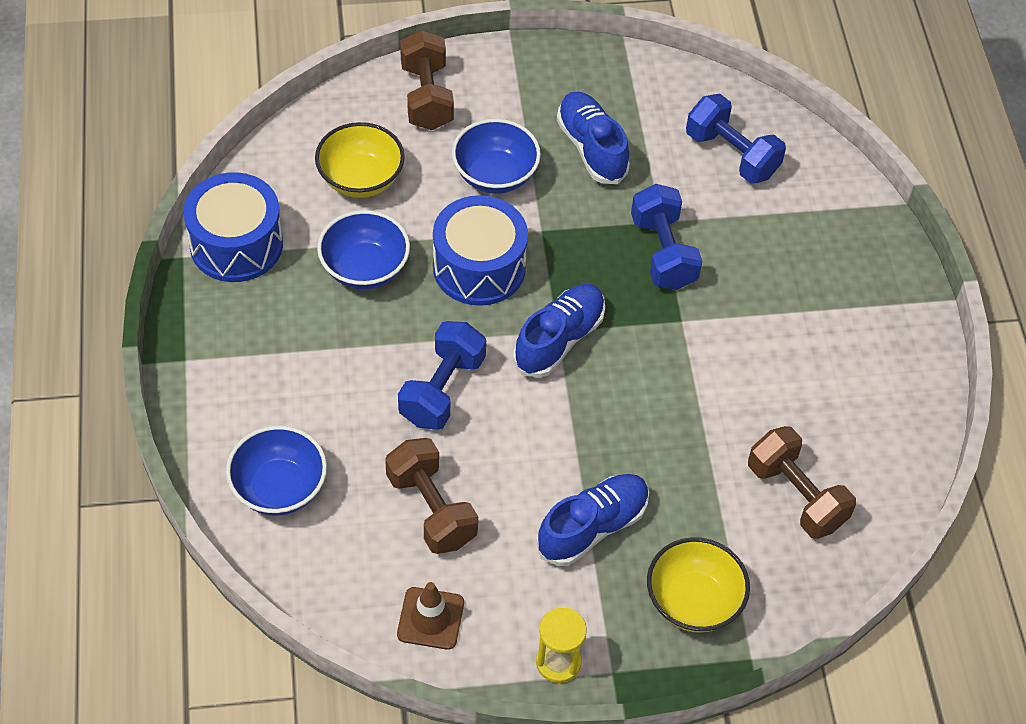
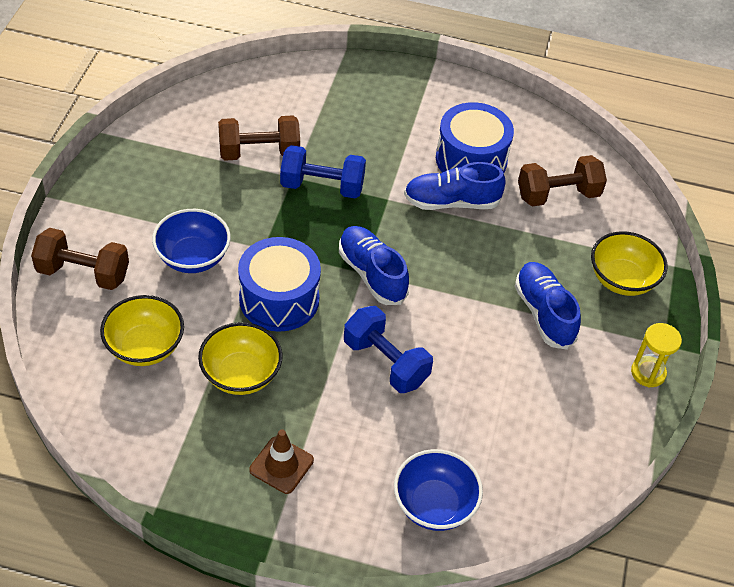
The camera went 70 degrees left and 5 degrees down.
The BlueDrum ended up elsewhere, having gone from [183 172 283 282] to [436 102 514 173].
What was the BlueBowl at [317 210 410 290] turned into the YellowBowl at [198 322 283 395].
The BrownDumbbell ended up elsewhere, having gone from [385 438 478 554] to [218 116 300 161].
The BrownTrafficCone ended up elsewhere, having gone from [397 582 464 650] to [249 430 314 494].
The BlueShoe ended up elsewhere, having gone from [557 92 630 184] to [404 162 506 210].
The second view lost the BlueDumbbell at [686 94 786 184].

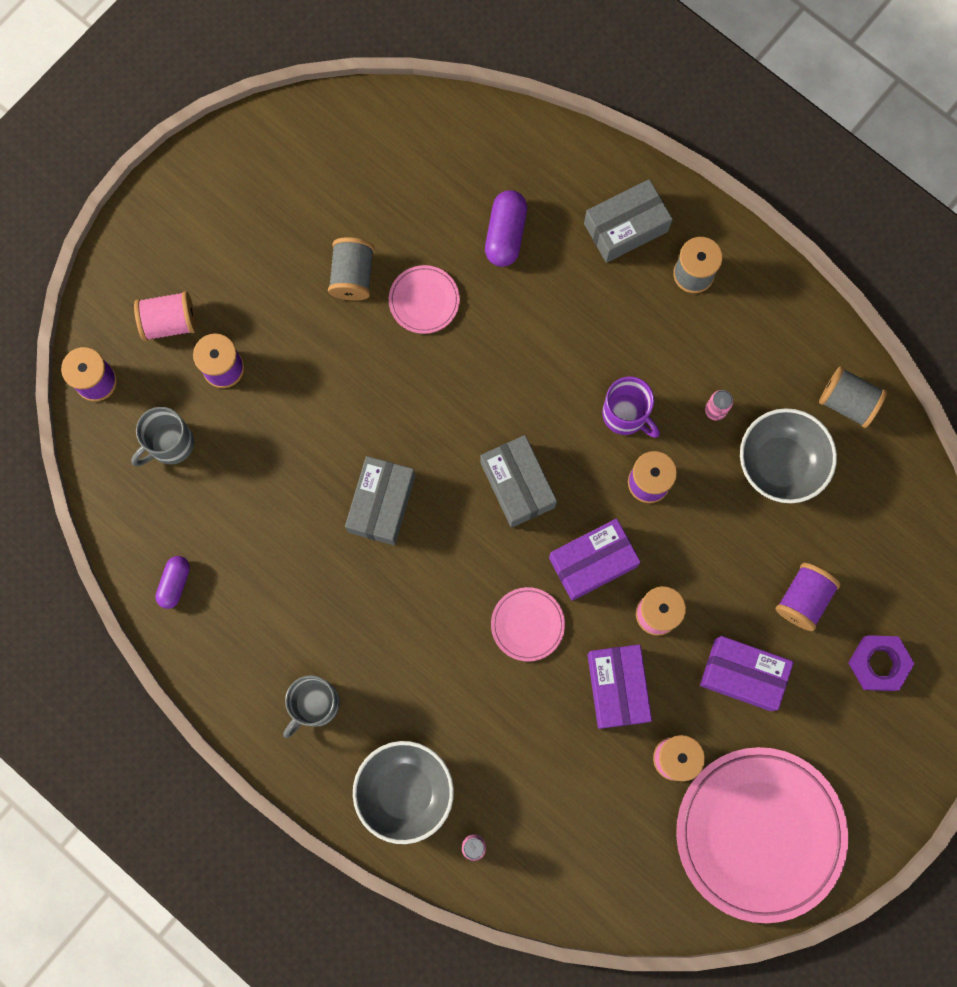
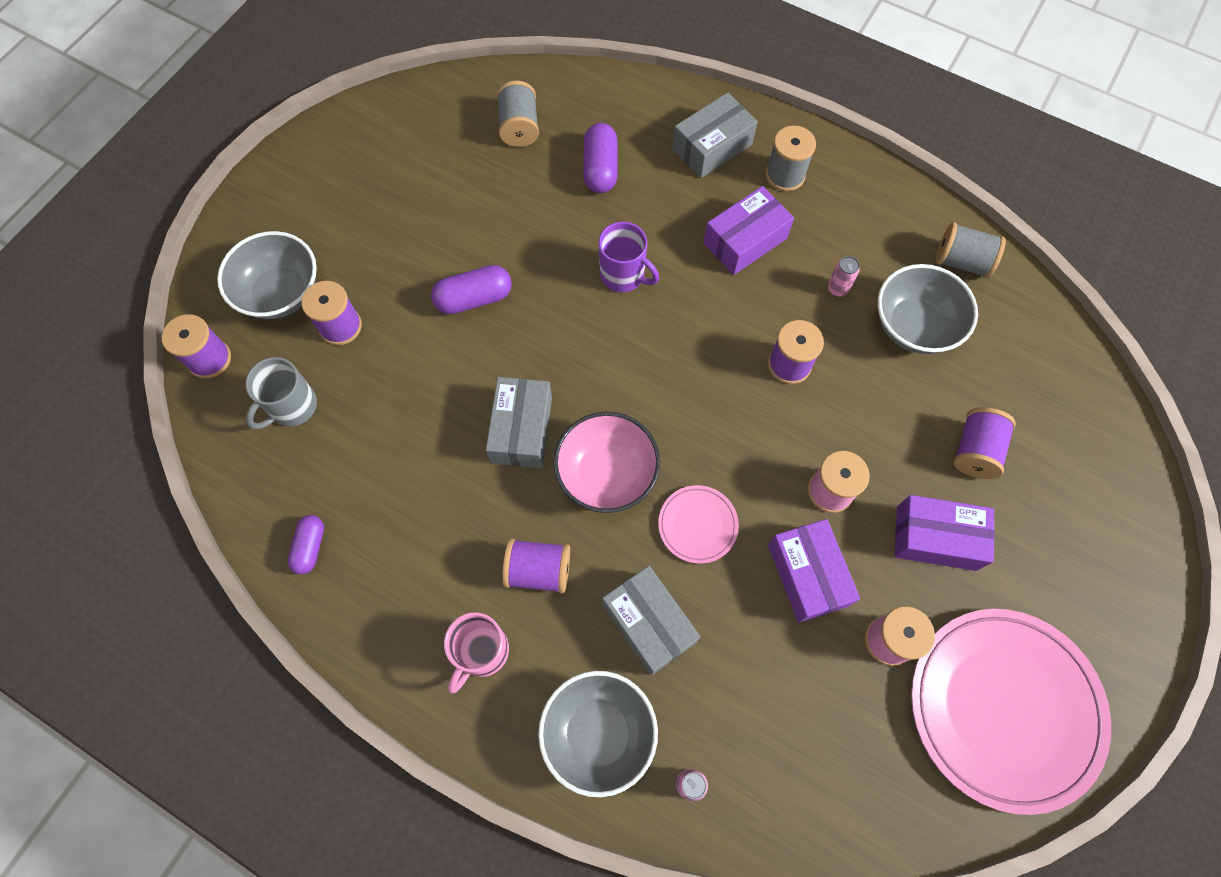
The camera went 10 degrees left and 10 degrees down.
Where the PinkSpool stood at [134 291 196 341], the GreyBowl came to stand at [217 231 317 319].
What was the GreyMug at [283 675 340 738] turned into the PinkMug at [444 612 509 694].
The GreySpool ended up elsewhere, having gone from [328 237 374 301] to [496 80 539 147].
The second view lost the PinkPlate at [389 265 460 334].
The GreyBox ended up elsewhere, having gone from [480 435 557 528] to [602 566 700 675].
The PurpleBox ended up elsewhere, having gone from [549 519 641 601] to [704 186 794 275].
The PurpleMug ended up elsewhere, having gone from [602 377 660 438] to [598 222 659 292].
The second view lost the PurpleNut at [848 635 915 691].
The second view gained the PurpleCapsule at [431 265 512 314].
The second view gained the PurpleSpool at [502 539 570 594].
The second view gained the PinkBowl at [553 412 660 513].

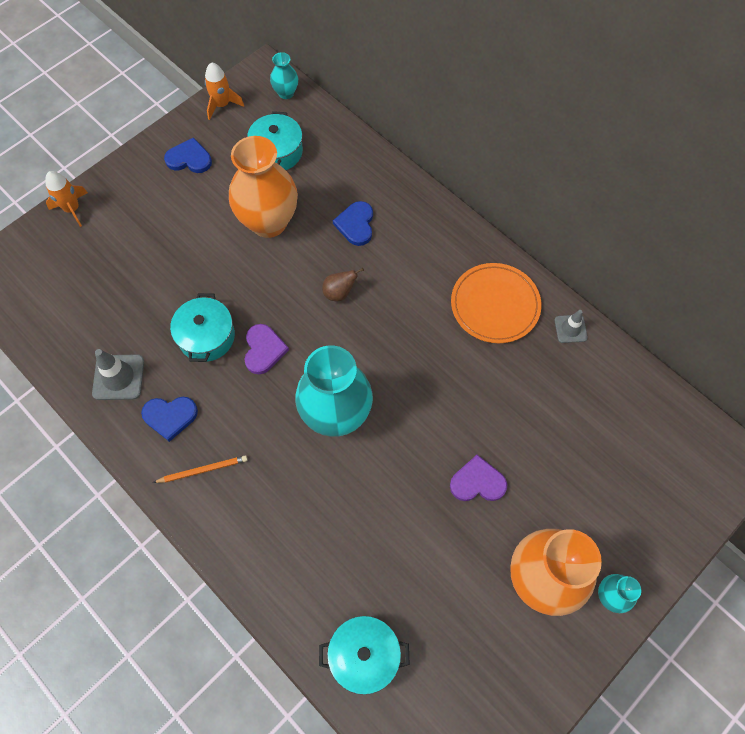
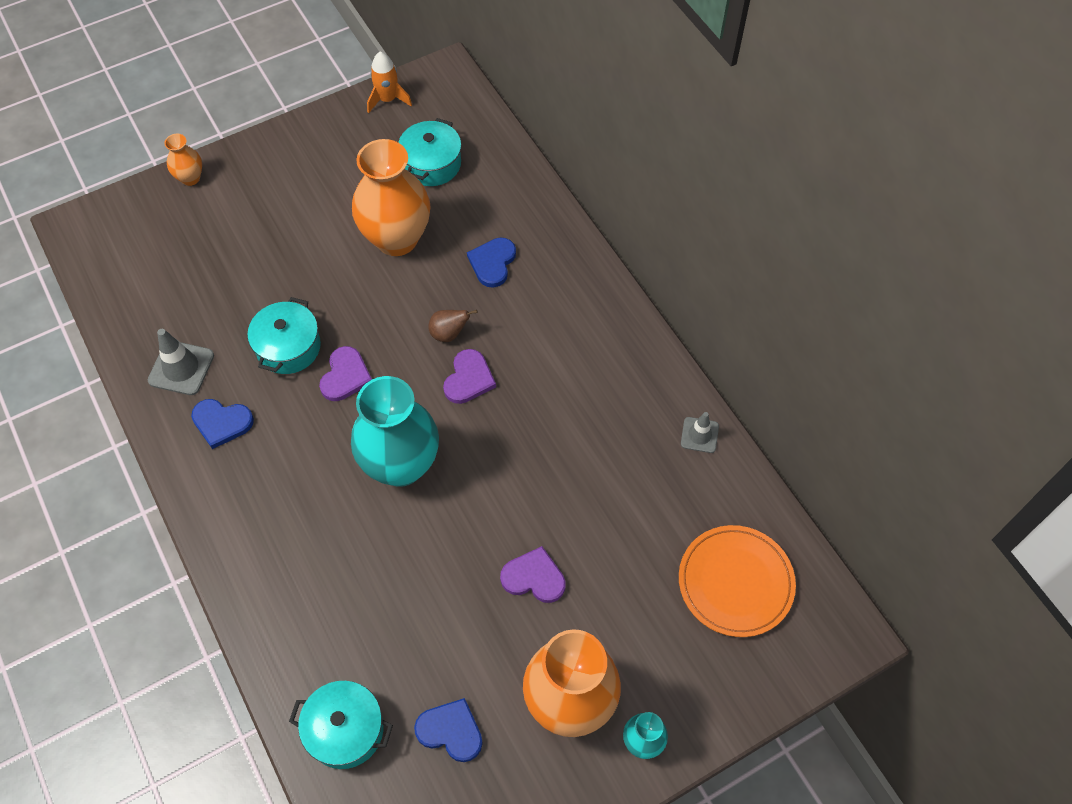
The camera went 15 degrees right and 5 degrees down.
Where the OrangeRocket stood at [45 171 88 227], the OrangeVase came to stand at [164 134 202 186].
The second view lost the OrangePencil at [153 455 248 483].
The BlueHeart ended up elsewhere, having gone from [164 137 212 173] to [414 698 483 762].
The second view lost the TurquoiseVase at [270 52 298 99].
The OrangePlate ended up elsewhere, having gone from [451 263 541 343] to [679 525 796 637].
The second view gained the PurpleHeart at [443 349 496 404].

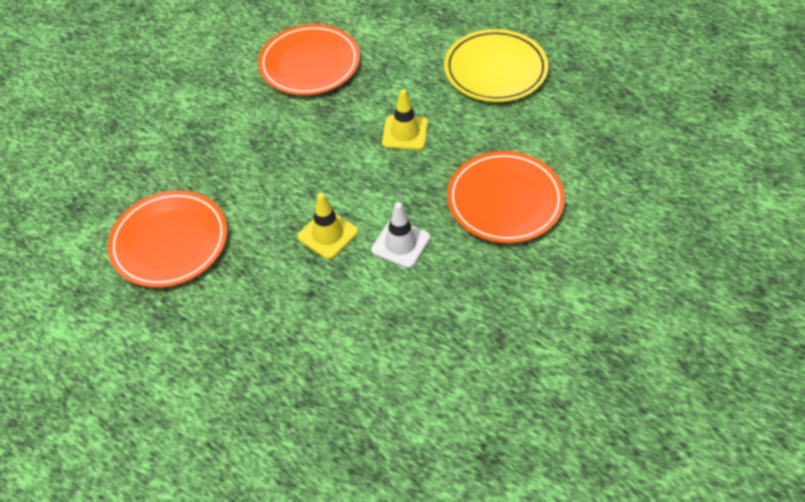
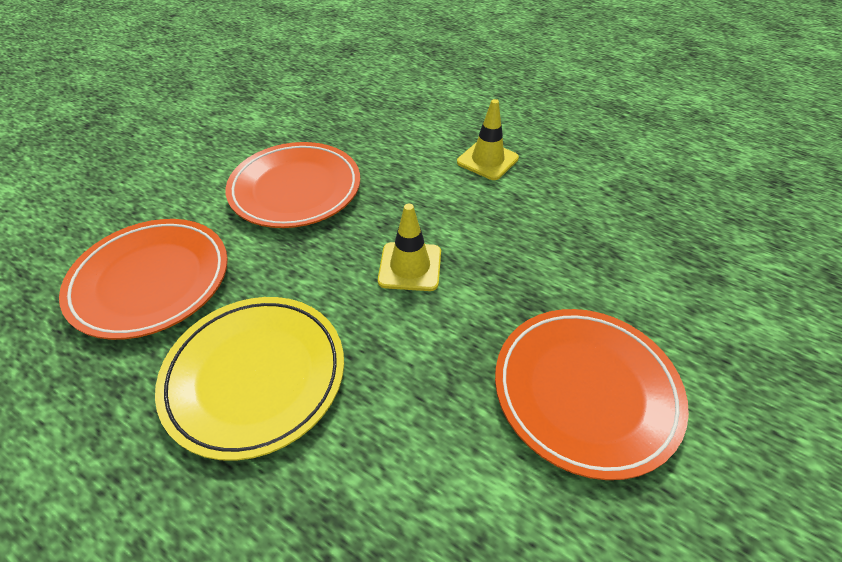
The camera went 175 degrees right and 5 degrees down.
The OrangePlate ended up elsewhere, having gone from [107 190 227 288] to [59 219 228 340].
The second view lost the WhiteTrafficCone at [371 202 430 268].

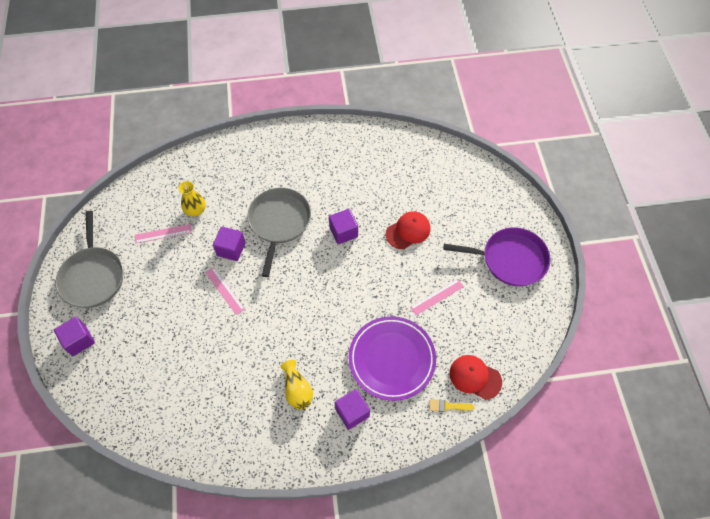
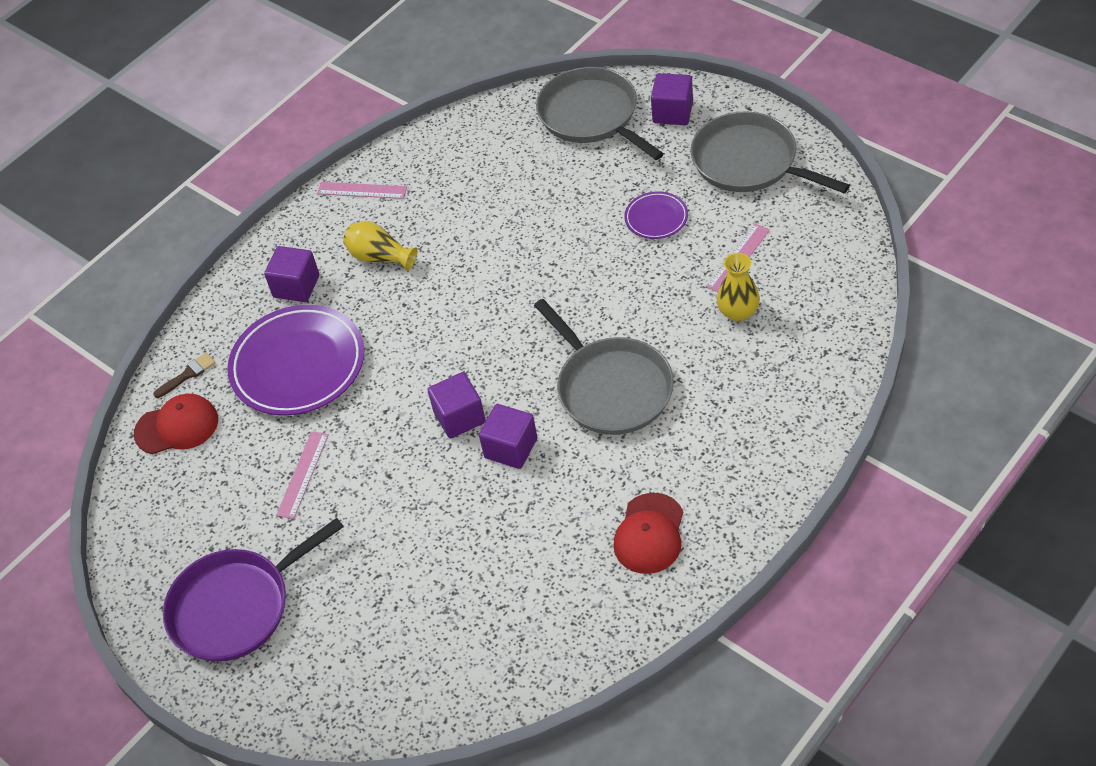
The camera went 145 degrees right and 10 degrees down.
The PinkRuler ended up elsewhere, having gone from [205 267 245 315] to [317 182 407 199].
The PurpleCube ended up elsewhere, having gone from [213 227 246 261] to [428 372 486 439].
The RedCap ended up elsewhere, having gone from [385 211 430 249] to [613 493 683 574].
What was the YellowBrush at [430 399 475 412] turned into the BrownBrush at [153 353 216 398].
The second view gained the GreyPan at [536 67 664 160].
The second view gained the PurplePlate at [624 191 688 239].

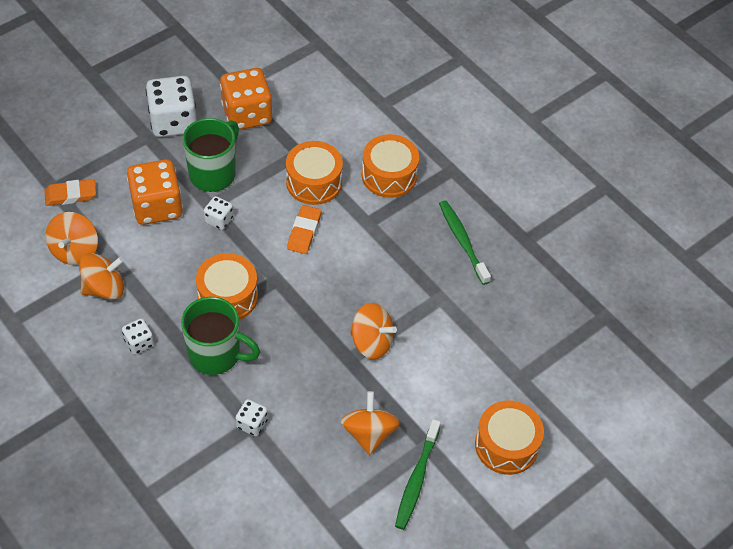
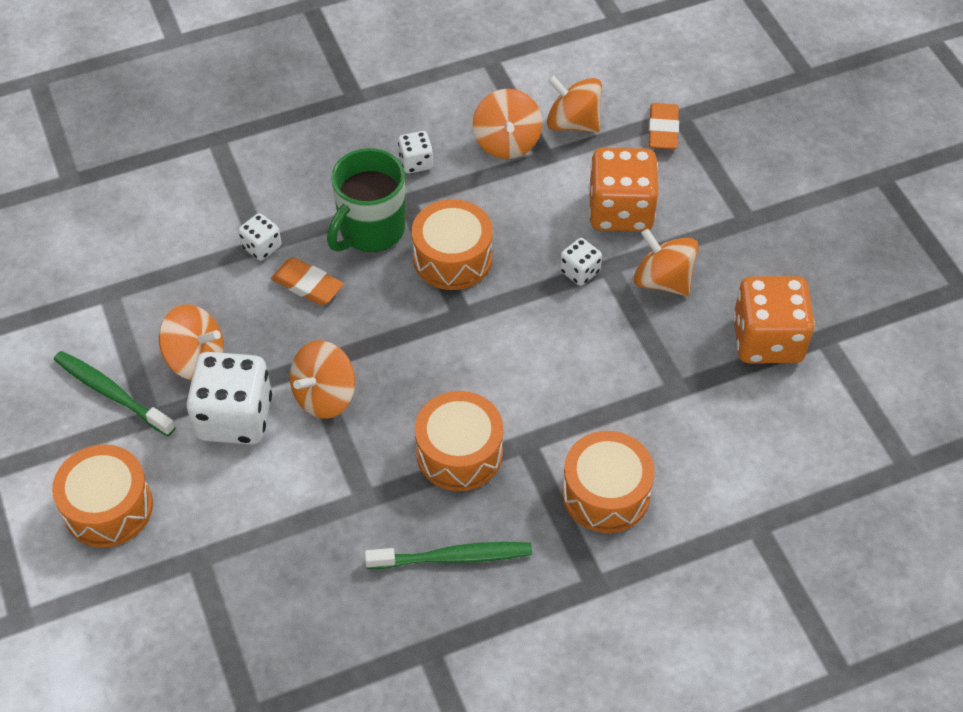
The camera went 110 degrees right and 0 degrees up.
The WhiteDice ended up elsewhere, having gone from [146 76 197 137] to [186 352 272 445].
Where the GreenMug stood at [182 118 239 192], the OrangeSpinningTop came to stand at [634 229 699 296].
The OrangeDrum ended up elsewhere, having gone from [286 141 343 205] to [415 391 503 491].
The OrangeEraser ended up elsewhere, having gone from [287 205 321 254] to [271 257 344 305].

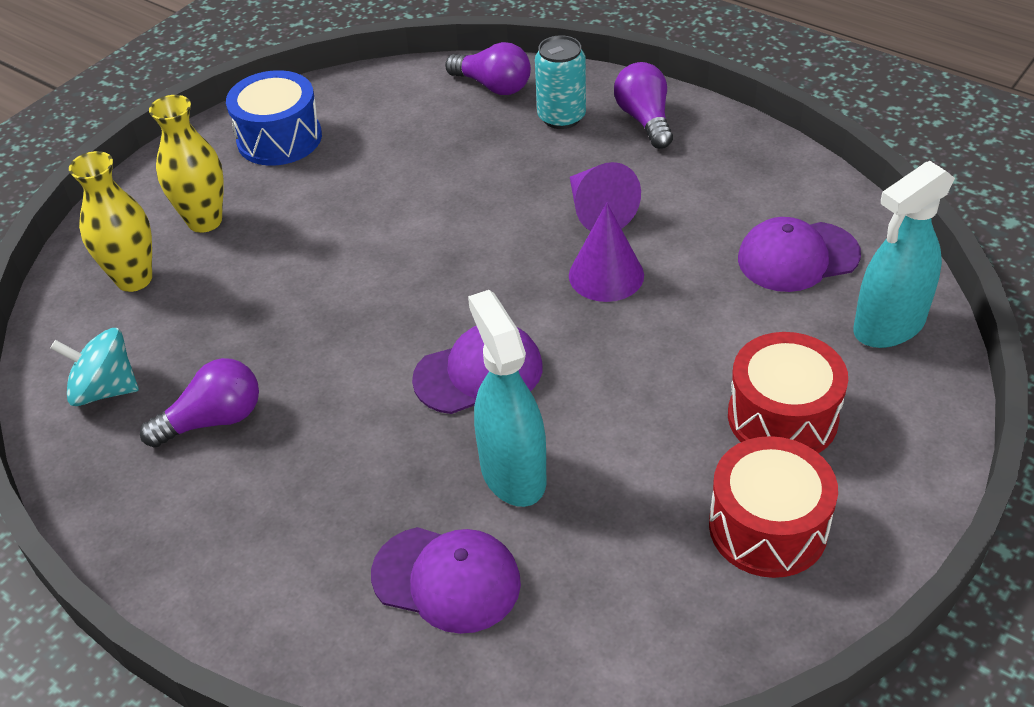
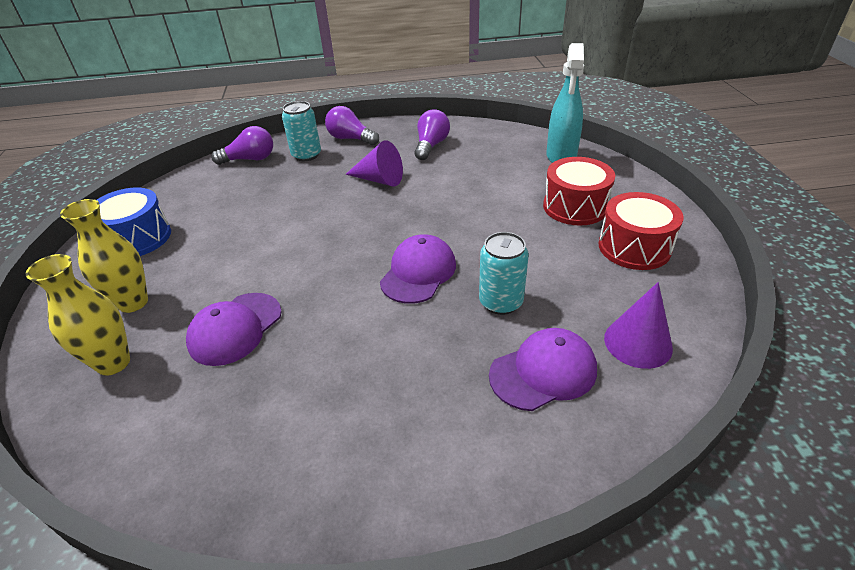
The camera went 45 degrees left and 5 degrees down.
The second view lost the TurquoiseSpinningTop at [51 328 139 406].
The PurpleLightBulb ended up elsewhere, having gone from [140 358 259 448] to [415 110 450 160].
Where the TurquoiseSprayBottle stood at [468 290 547 507], the TurquoiseCan came to stand at [479 232 529 315].
The PurpleCone ended up elsewhere, having gone from [569 203 644 302] to [604 282 673 369].
The PurpleCap ended up elsewhere, having gone from [738 217 861 292] to [186 293 282 366].

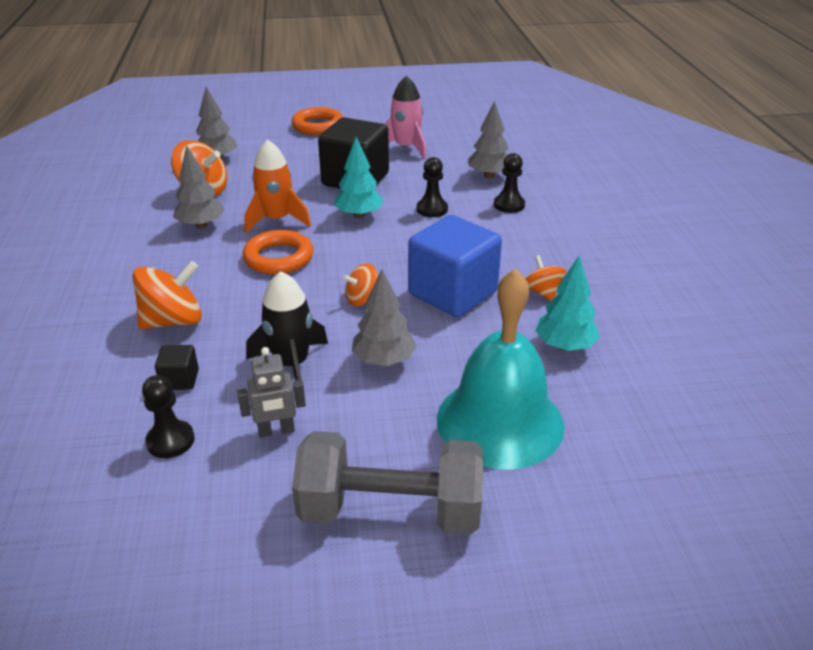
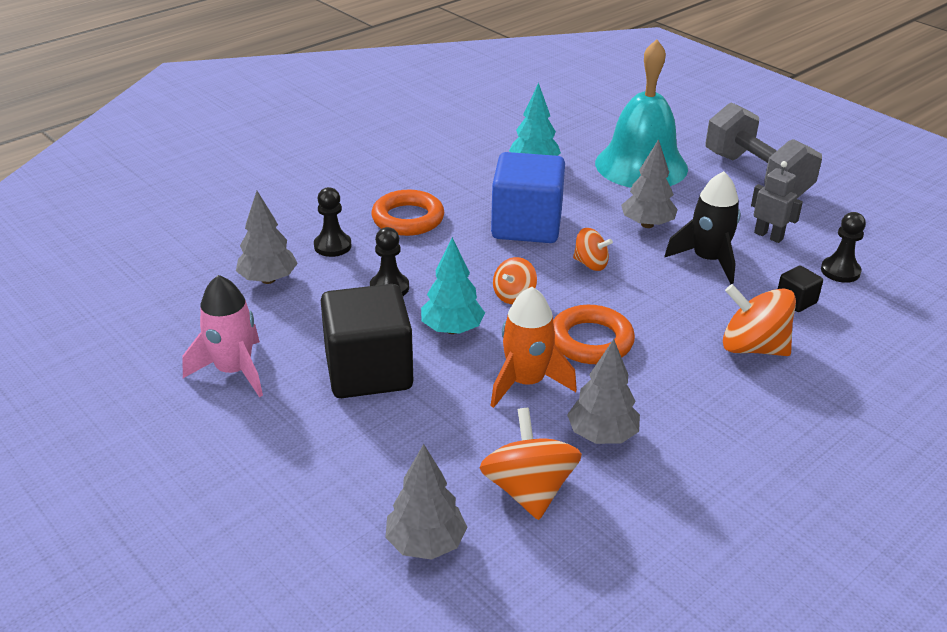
The camera went 125 degrees left and 0 degrees up.
The OrangeRing ended up elsewhere, having gone from [292 107 344 135] to [371 190 444 236].
The OrangeSpinningTop ended up elsewhere, having gone from [525 255 566 301] to [493 257 537 304].

